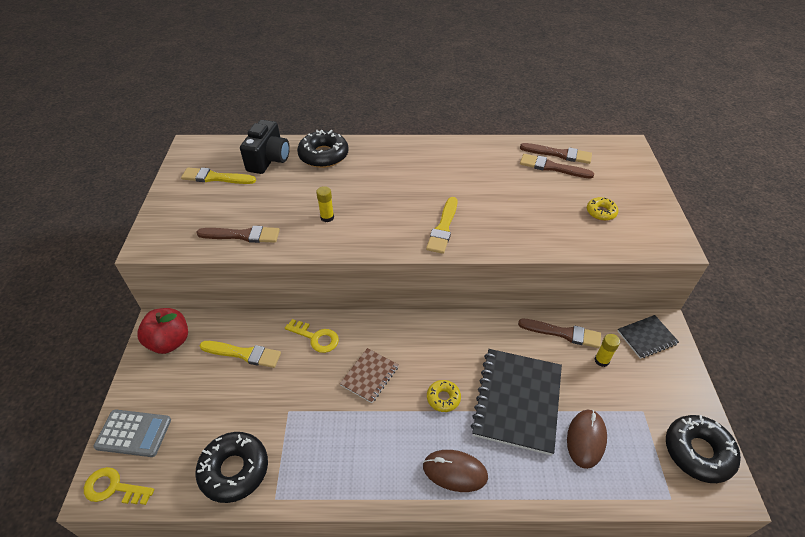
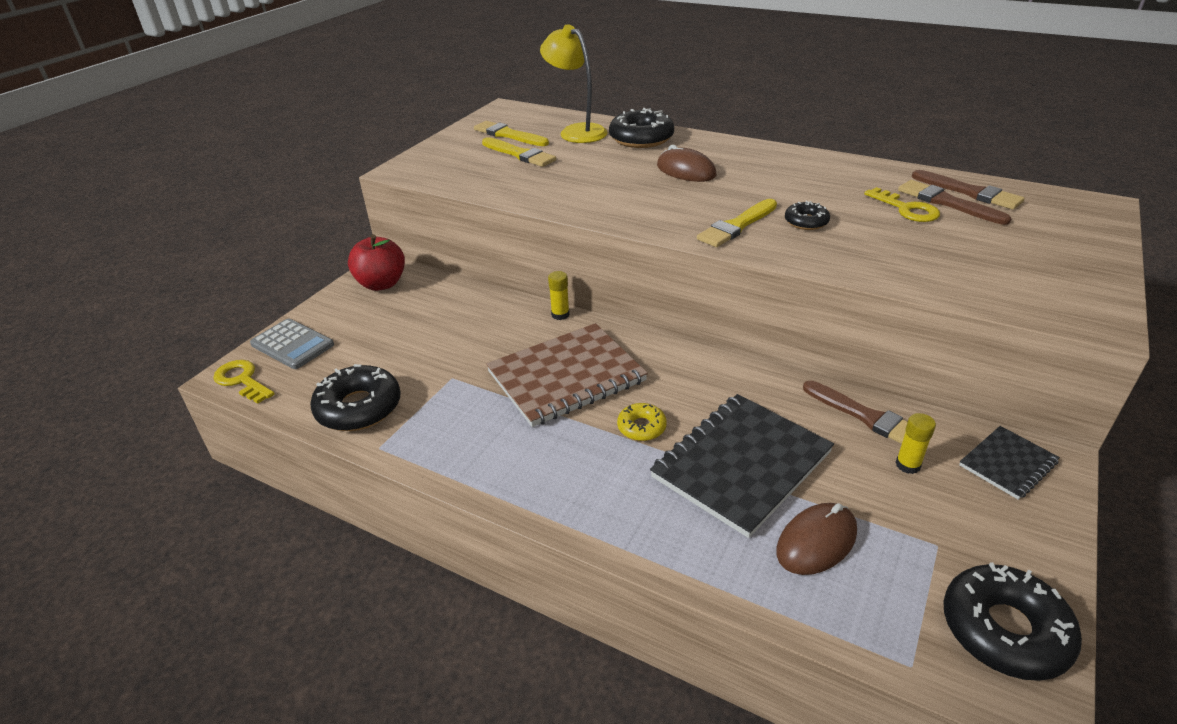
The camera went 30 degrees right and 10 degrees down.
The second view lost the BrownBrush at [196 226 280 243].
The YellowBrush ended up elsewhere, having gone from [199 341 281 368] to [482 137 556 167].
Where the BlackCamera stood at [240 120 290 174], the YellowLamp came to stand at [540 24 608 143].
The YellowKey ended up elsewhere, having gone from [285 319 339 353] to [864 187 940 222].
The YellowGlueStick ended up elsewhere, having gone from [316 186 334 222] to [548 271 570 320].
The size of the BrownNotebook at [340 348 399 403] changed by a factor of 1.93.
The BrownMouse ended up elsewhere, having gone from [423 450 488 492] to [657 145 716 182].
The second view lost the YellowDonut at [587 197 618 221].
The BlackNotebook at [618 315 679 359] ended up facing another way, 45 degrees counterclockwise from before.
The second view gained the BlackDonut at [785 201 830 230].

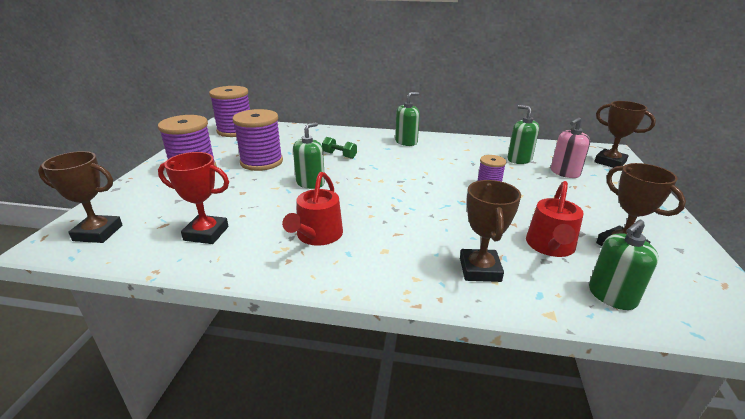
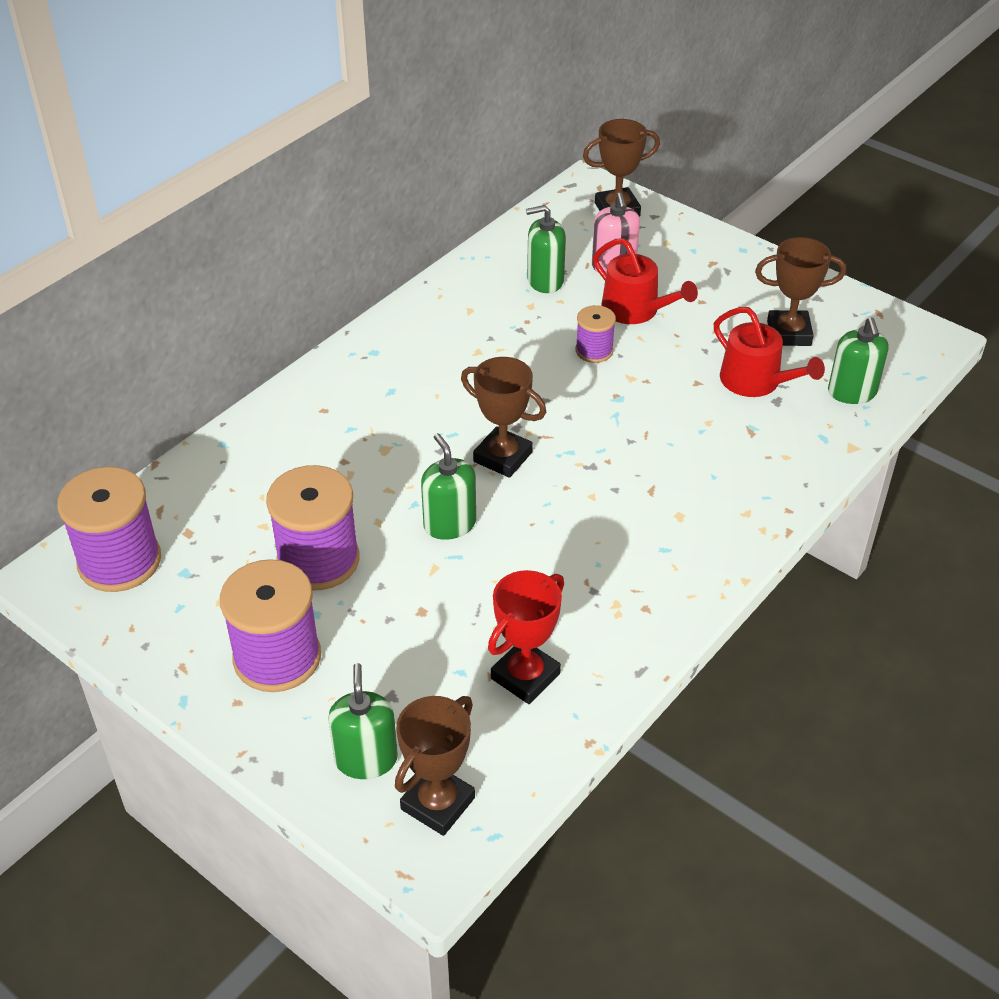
The camera went 60 degrees left and 15 degrees up.
The RedWateringCan ended up elsewhere, having gone from [282 172 343 246] to [593 238 698 324].
The second view lost the GreenDumbbell at [322 137 357 159].
The GreenSoapDispenser ended up elsewhere, having gone from [395 92 420 146] to [328 663 398 779].
The BrownTrophy ended up elsewhere, having gone from [460 180 521 282] to [461 357 546 478].

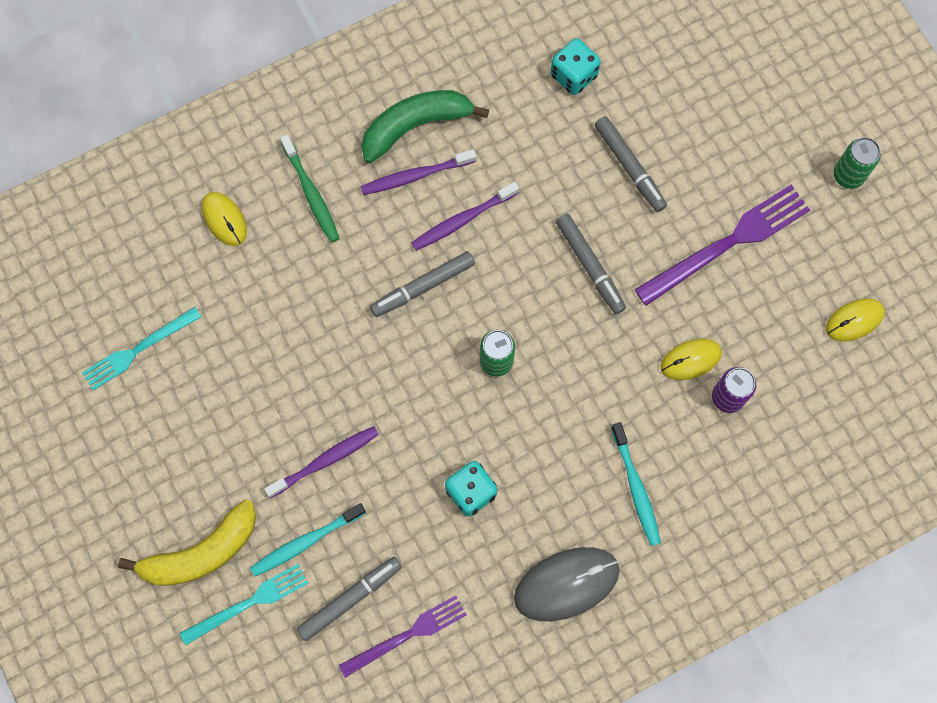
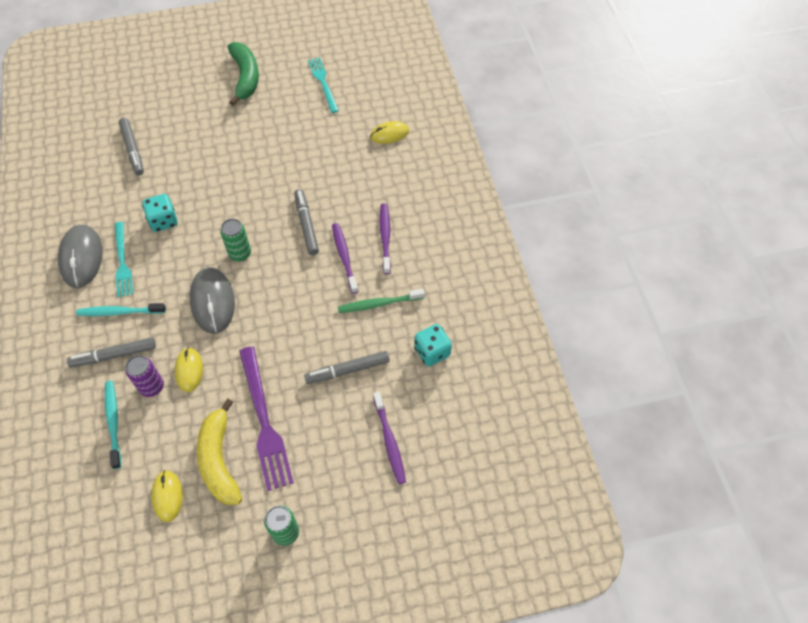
The camera went 105 degrees right and 15 degrees down.
The YellowBanana ended up elsewhere, having gone from [118 499 256 586] to [197 399 242 505].
The TurquoiseFork ended up elsewhere, having gone from [180 564 308 645] to [115 222 133 297].
The TurquoiseToothbrush ended up elsewhere, having gone from [250 503 366 576] to [105 381 121 469].
The PurpleToothbrush ended up elsewhere, having gone from [264 426 379 498] to [373 392 406 484].
The GreenToothbrush ended up elsewhere, having gone from [280 135 339 243] to [338 289 425 313].
The second view lost the PurpleFork at [339 596 467 678].
The GreenBanana ended up elsewhere, having gone from [361 90 489 163] to [228 42 259 106].
The GreyMarker ended up elsewhere, having gone from [556 214 626 314] to [67 337 156 367].
The second view gained the GreyMouse at [190 267 235 334].

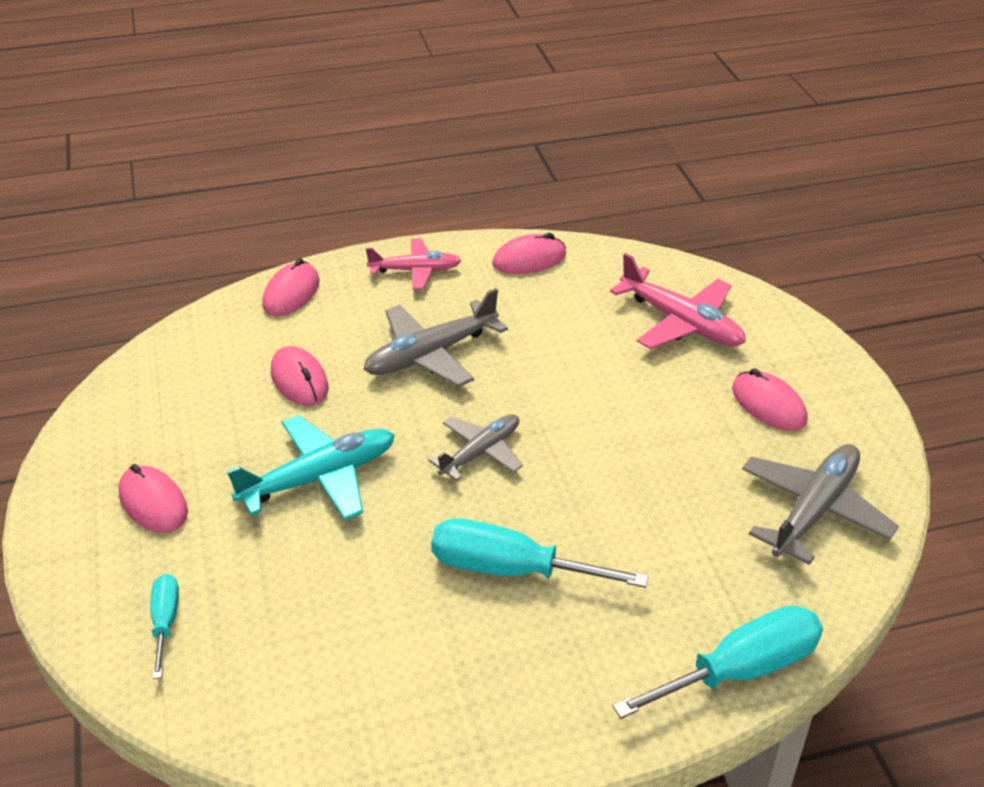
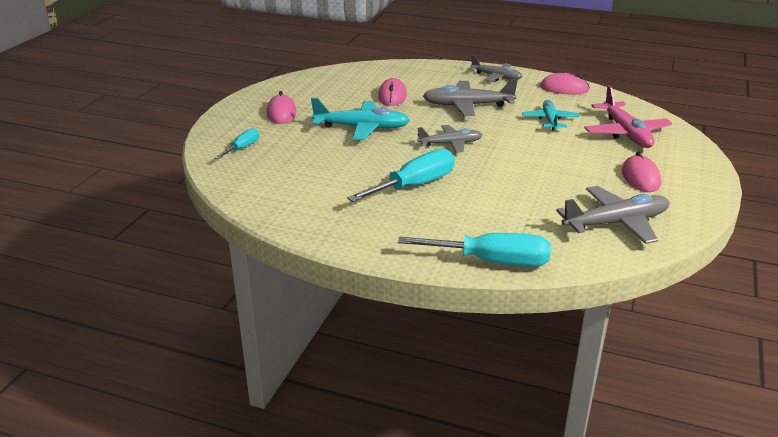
The camera went 35 degrees right and 10 degrees down.
The second view lost the PinkMouse at [262 258 319 316].
What was the PinkPlane at [366 238 462 290] turned into the GreyPlane at [468 55 523 81].
The TurquoiseScrewdriver at [431 518 649 588] ended up facing another way, 90 degrees clockwise from before.
The second view gained the TurquoisePlane at [522 100 580 130].

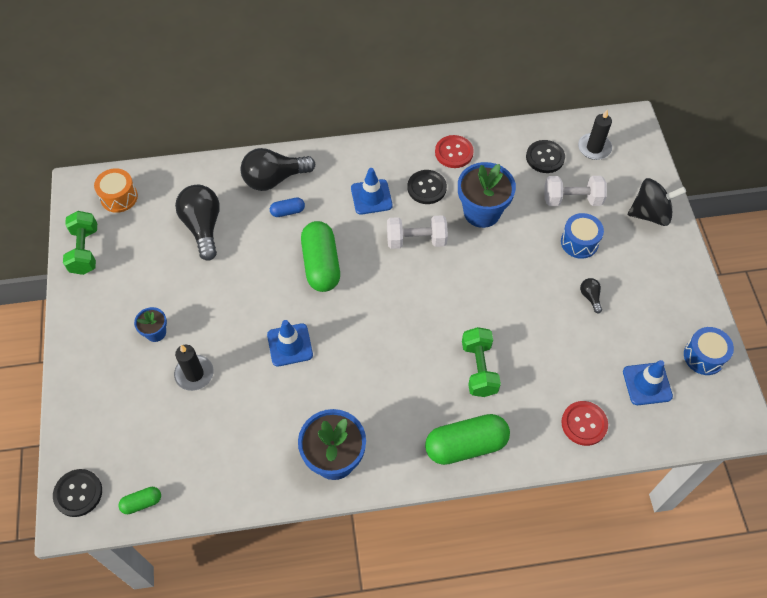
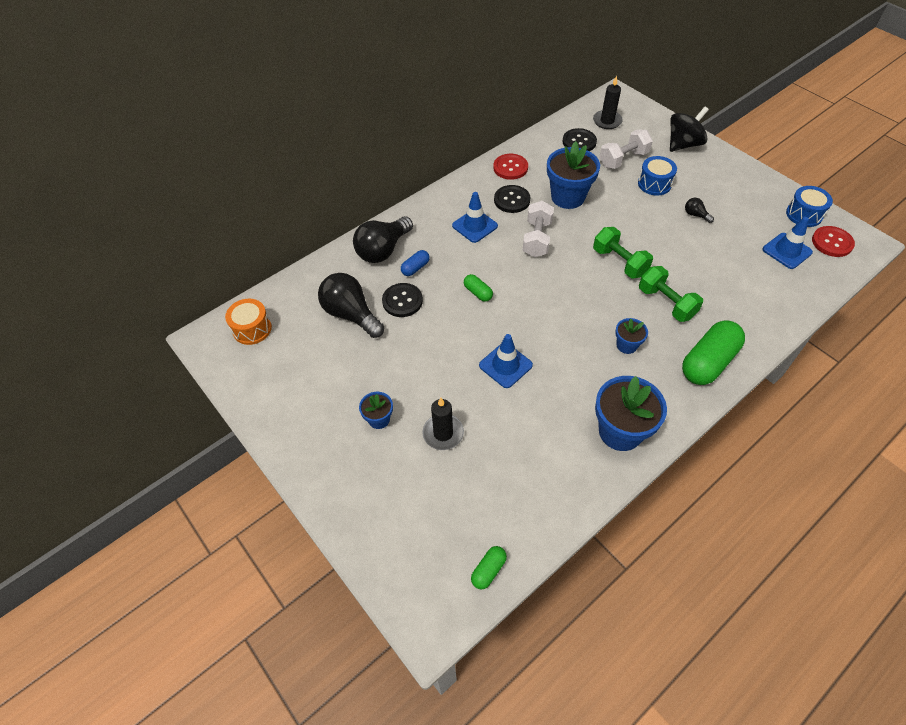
The camera went 30 degrees left and 5 degrees down.
The BlackButton ended up elsewhere, having gone from [53 469 102 517] to [382 283 423 317].
The GreenDumbbell ended up elsewhere, having gone from [63 211 97 275] to [593 227 653 279].
The size of the GreenCapsule at [301 221 340 292] changed by a factor of 0.48.
The WhiteDumbbell at [387 215 448 249] ended up facing another way, 45 degrees counterclockwise from before.
The RedButton ended up elsewhere, having gone from [561 401 608 446] to [812 226 855 257].
The second view gained the BlueFlowerPot at [615 318 648 354].

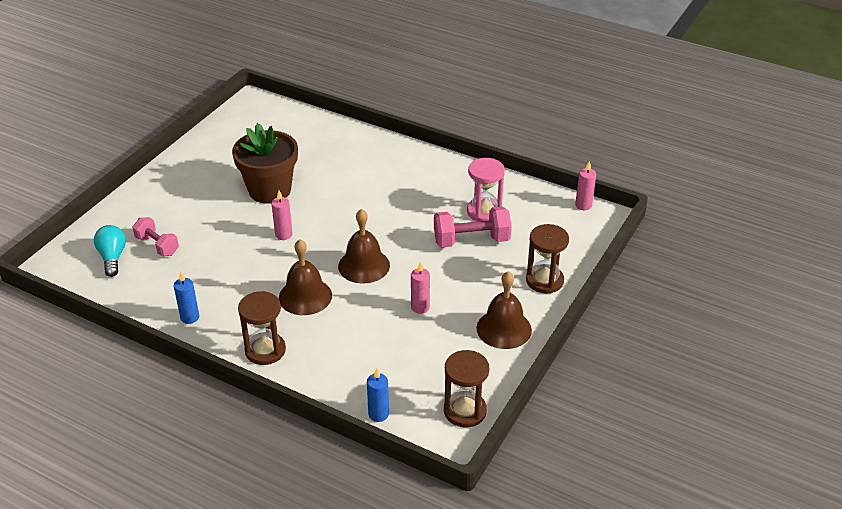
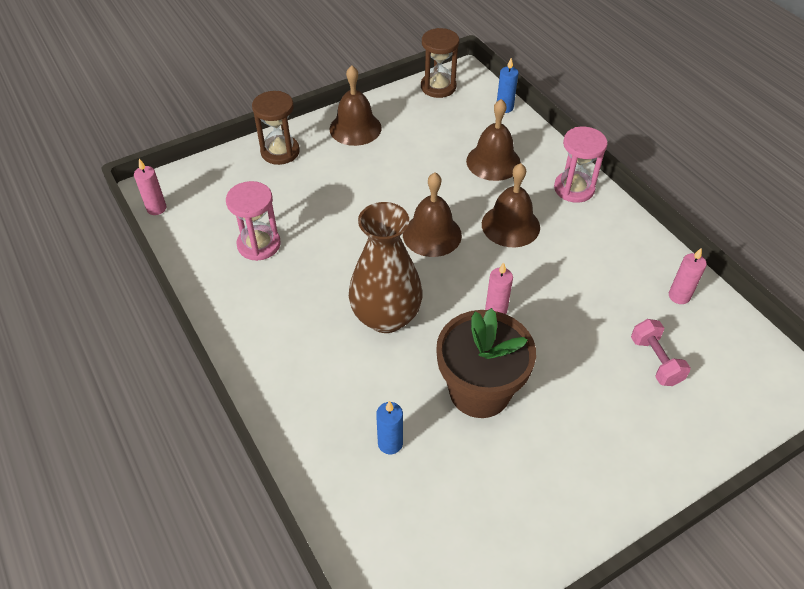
The camera went 150 degrees left and 10 degrees up.
The second view lost the TurquoiseLightBulb at [94 225 126 277].
The BlueCandle ended up elsewhere, having gone from [174 272 199 324] to [376 401 403 454].
What was the BrownHourglass at [238 291 286 365] turned into the PinkHourglass at [554 127 608 203].
The PinkCandle ended up elsewhere, having gone from [411 262 430 314] to [669 248 707 304].
The second view lost the PinkDumbbell at [434 206 512 247].
The second view gained the BrownVase at [349 202 423 333].
The second view gained the BrownBell at [466 99 521 181].

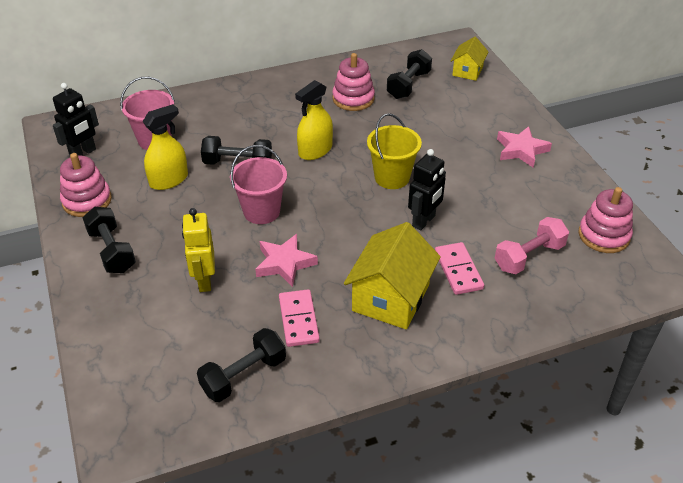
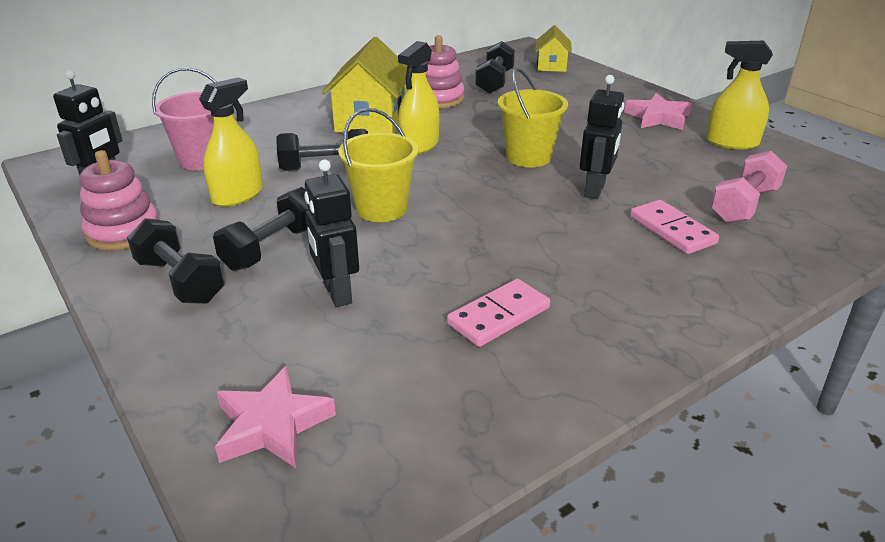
The camera went 15 degrees left and 10 degrees down.
What was the YellowRobot at [182 208 215 292] turned into the BlackRobot at [304 159 359 307].
The BlackDumbbell ended up elsewhere, having gone from [197 328 286 402] to [213 187 308 271].
What was the PinkBucket at [230 145 287 224] turned into the YellowBucket at [338 108 418 222].
The PinkStar ended up elsewhere, having gone from [255 234 318 287] to [215 366 336 468].
The PinkDomino at [279 289 320 347] ended up facing another way, 75 degrees clockwise from before.
The YellowHouse ended up elsewhere, having gone from [344 222 441 329] to [322 37 407 133].
The second view lost the PinkStackingToy at [578 187 633 253].
The second view gained the YellowSprayBottle at [706 41 773 149].

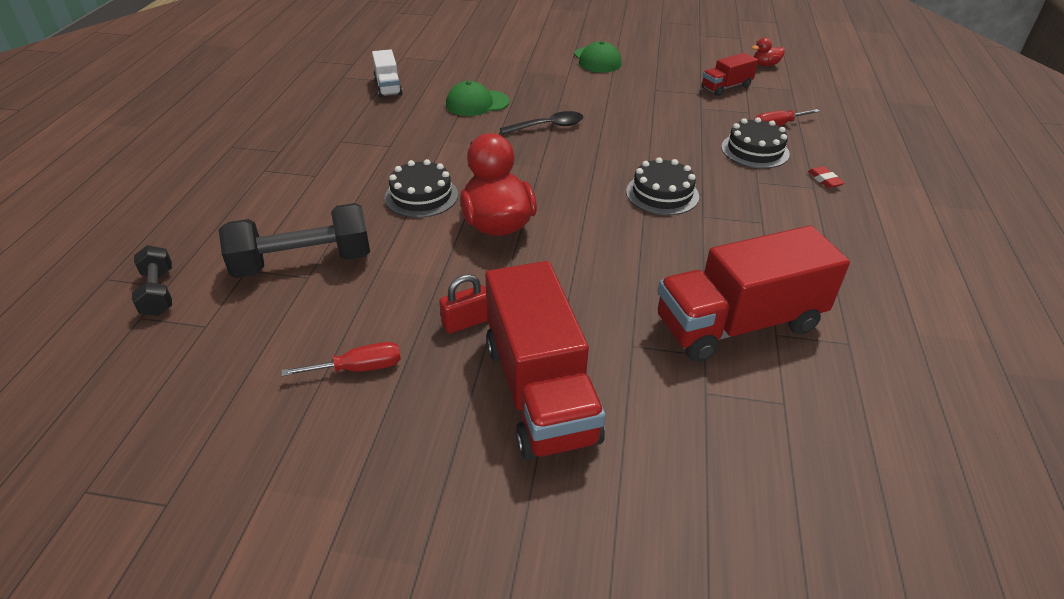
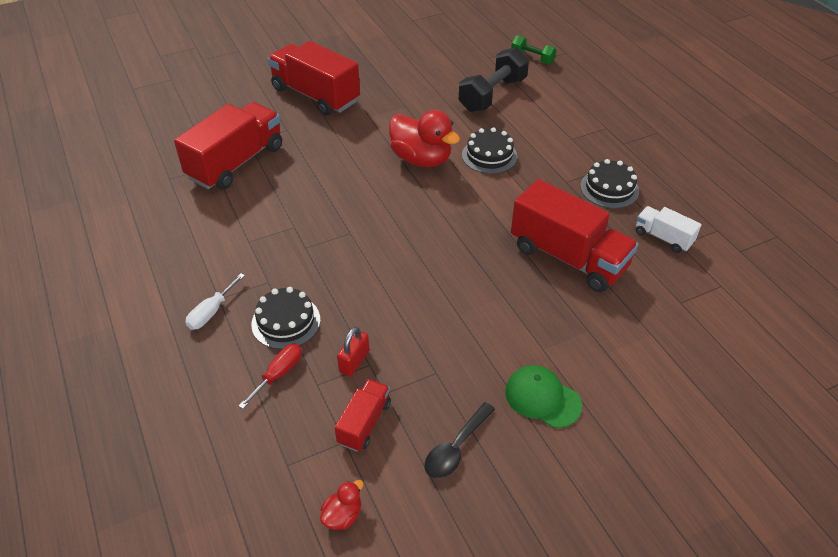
The camera went 145 degrees right and 5 degrees up.
What was the BlackDumbbell at [132 245 172 316] turned into the GreenDumbbell at [511 35 557 64].
The second view lost the RedScrewdriver at [281 342 401 376].
The RedPadlock ended up elsewhere, having gone from [439 274 487 334] to [337 327 369 376].
Where the GreenCap stood at [446 81 510 116], the RedTruck came to stand at [511 179 639 292].
The BlackSpoon ended up elsewhere, having gone from [500 111 583 135] to [425 402 495 479].
The BlackCake ended up elsewhere, having gone from [626 157 699 215] to [580 159 639 208].
Where the RedEraser stood at [808 166 845 188], the WhiteScrewdriver came to stand at [185 273 245 330].

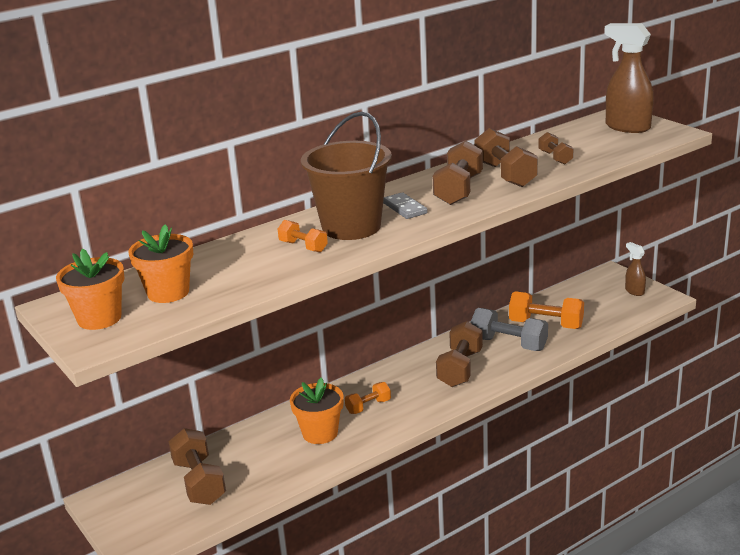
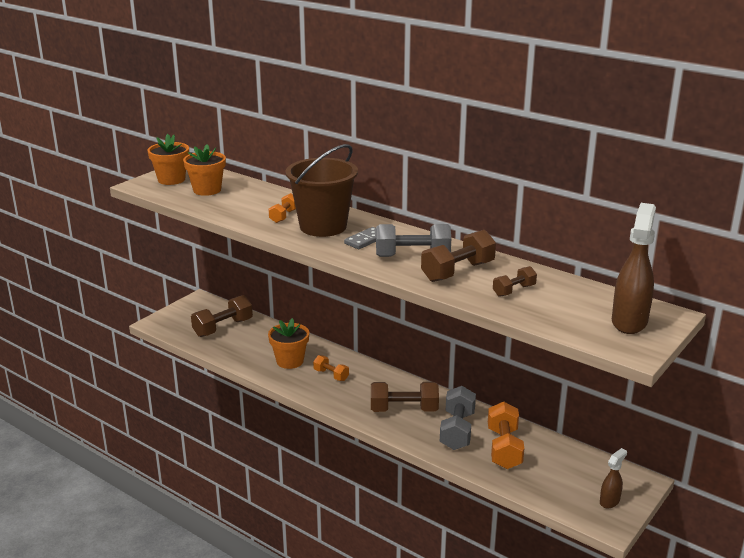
The camera went 70 degrees right and 0 degrees up.
What was the BrownDumbbell at [433 141 483 205] turned into the GreyDumbbell at [376 224 451 257].

